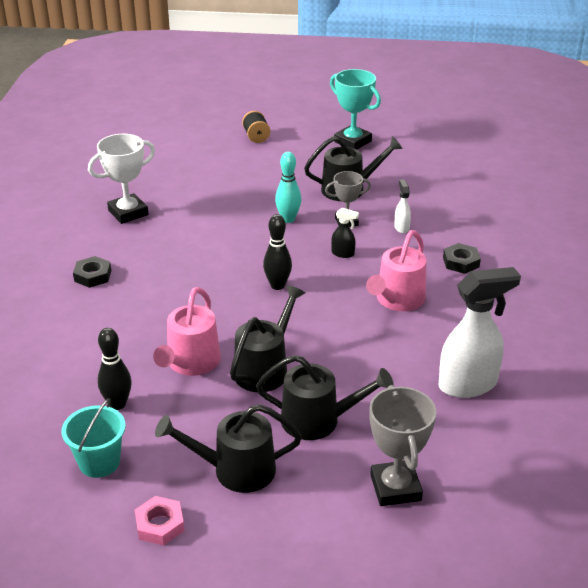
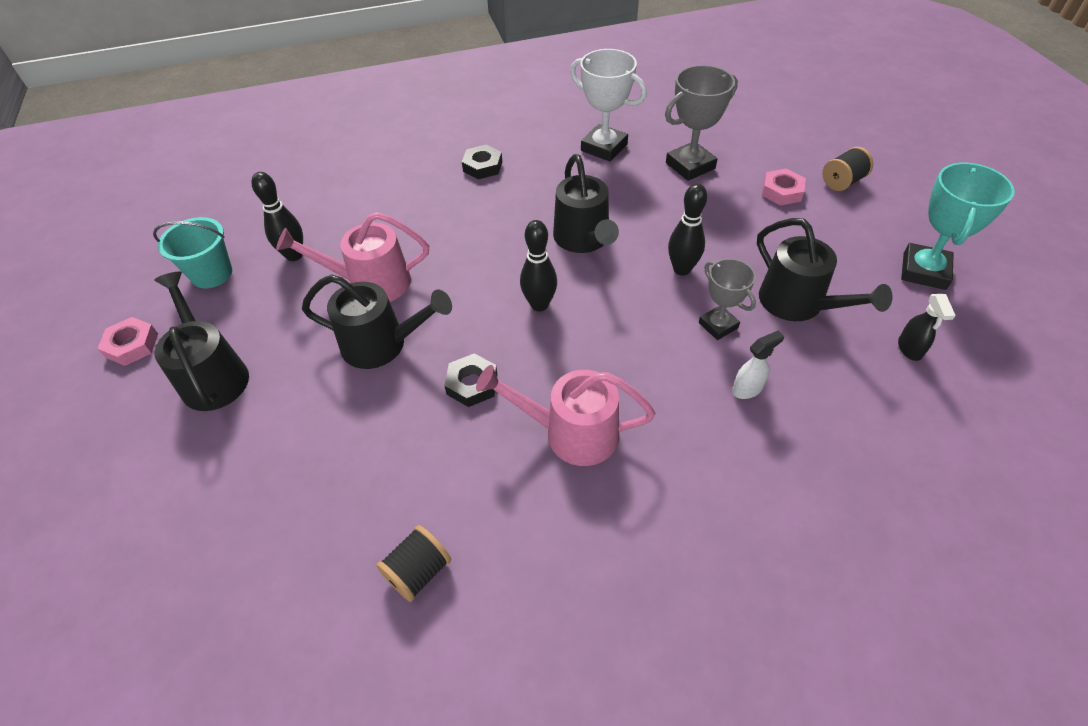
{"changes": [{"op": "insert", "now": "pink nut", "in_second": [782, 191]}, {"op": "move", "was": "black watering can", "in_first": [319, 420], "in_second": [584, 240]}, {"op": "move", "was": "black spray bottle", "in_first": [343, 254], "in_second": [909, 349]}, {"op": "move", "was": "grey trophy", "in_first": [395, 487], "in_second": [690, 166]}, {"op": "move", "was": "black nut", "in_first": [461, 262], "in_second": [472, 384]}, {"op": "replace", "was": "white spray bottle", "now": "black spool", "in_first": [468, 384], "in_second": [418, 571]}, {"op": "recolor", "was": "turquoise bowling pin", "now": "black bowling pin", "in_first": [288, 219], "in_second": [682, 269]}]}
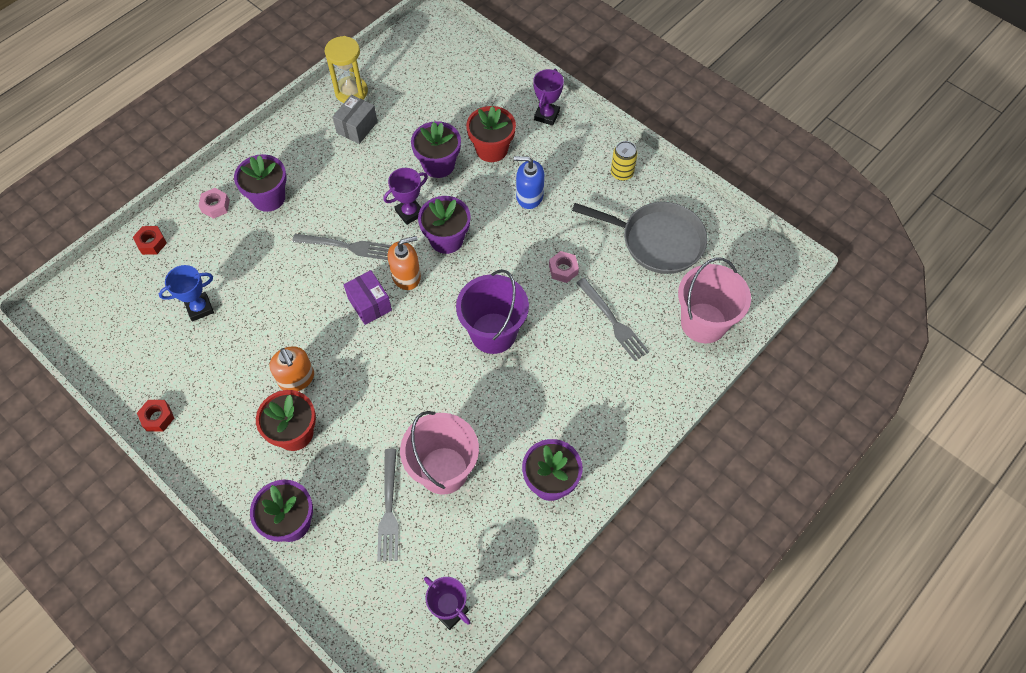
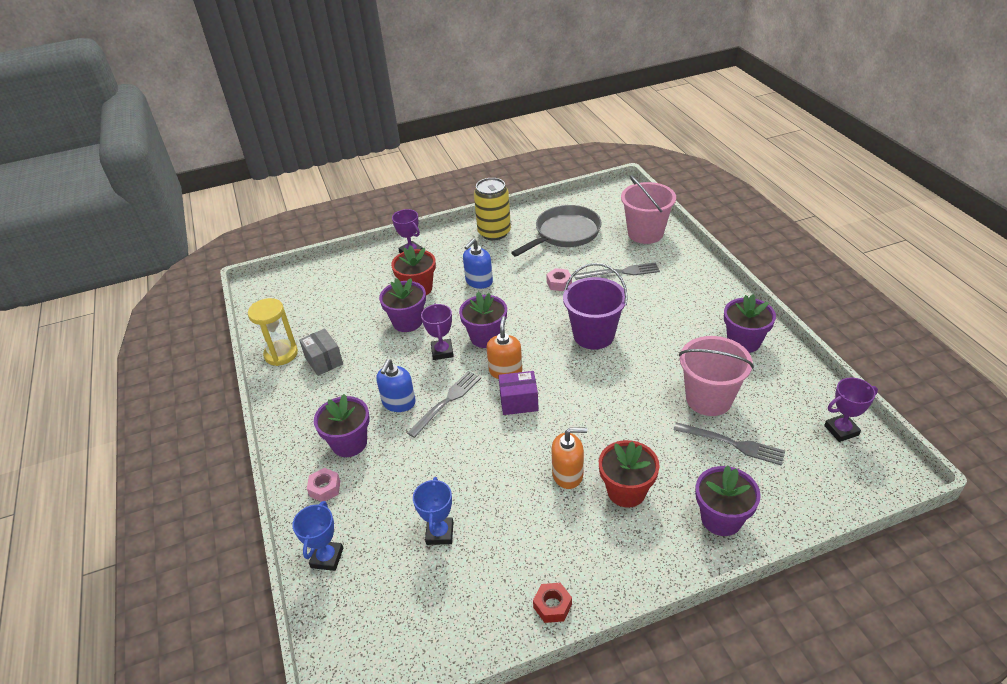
{"changes": [{"op": "insert", "now": "blue soap dispenser", "in_second": [399, 403]}, {"op": "replace", "was": "red nut", "now": "blue trophy", "in_first": [151, 243], "in_second": [327, 558]}, {"op": "resize", "was": "yellow can", "in_first": [622, 173], "in_second": [494, 232], "ratio": 1.75}]}
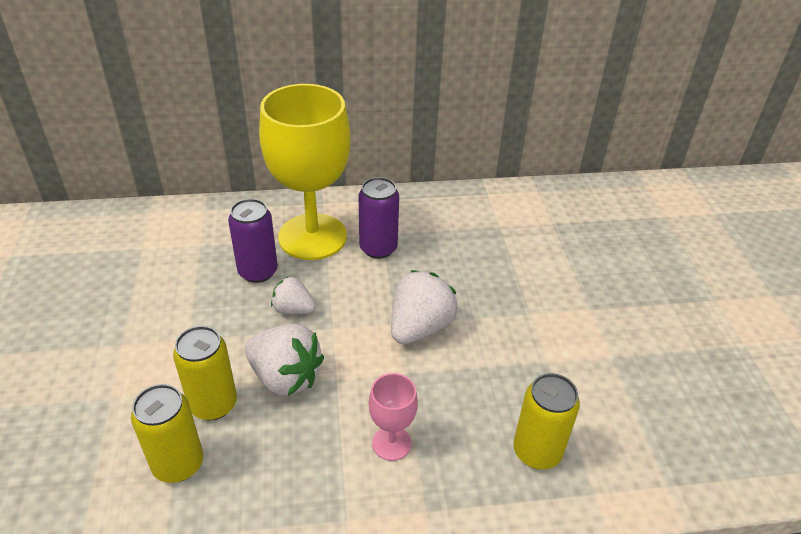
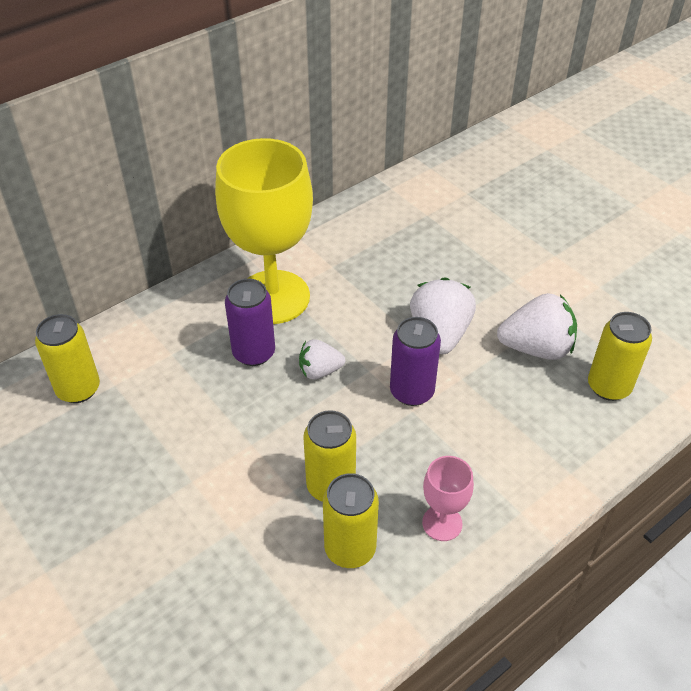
{"changes": [{"op": "insert", "now": "yellow can", "in_second": [78, 389]}, {"op": "move", "was": "white strawberry", "in_first": [285, 377], "in_second": [536, 348]}, {"op": "move", "was": "purple can", "in_first": [378, 248], "in_second": [412, 392]}, {"op": "move", "was": "pink goblet", "in_first": [391, 443], "in_second": [442, 523]}]}
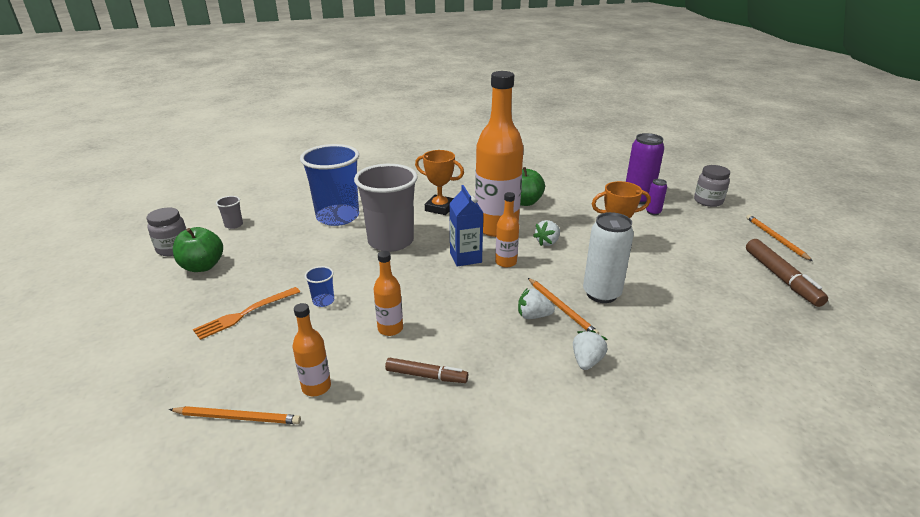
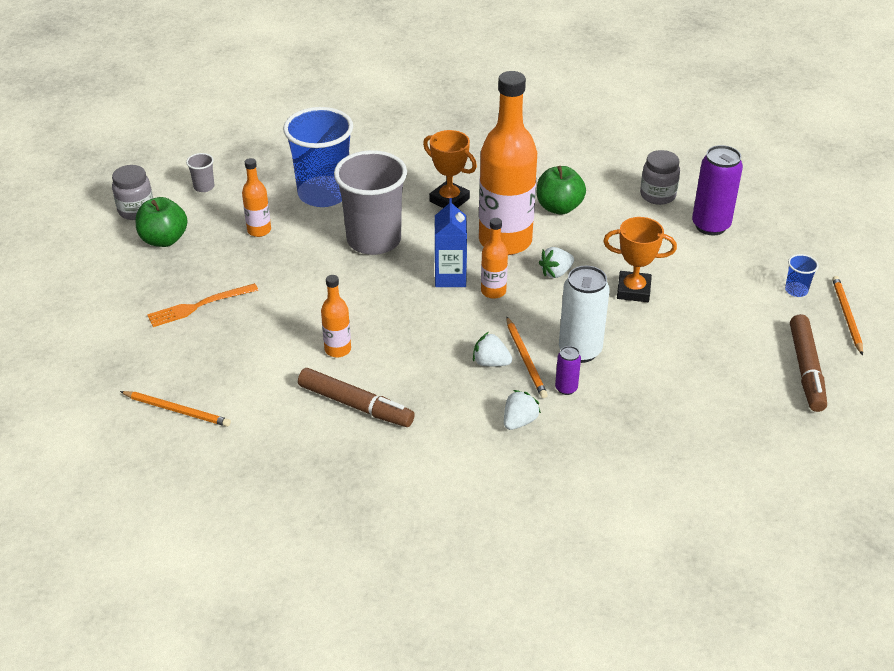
{"changes": [{"op": "move", "was": "orange bottle", "in_first": [316, 387], "in_second": [259, 230]}, {"op": "move", "was": "blue cup", "in_first": [323, 301], "in_second": [796, 290]}, {"op": "move", "was": "purple can", "in_first": [653, 212], "in_second": [566, 388]}, {"op": "move", "was": "grey jar", "in_first": [708, 201], "in_second": [657, 195]}, {"op": "resize", "was": "brown marker", "in_first": [426, 376], "in_second": [355, 405], "ratio": 1.54}]}
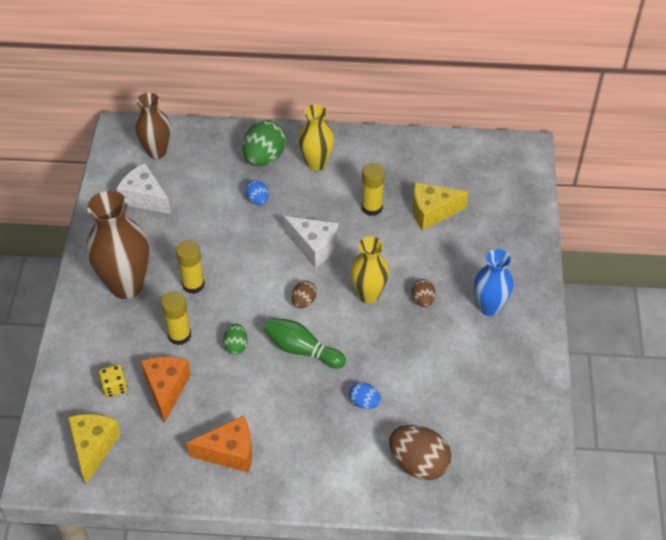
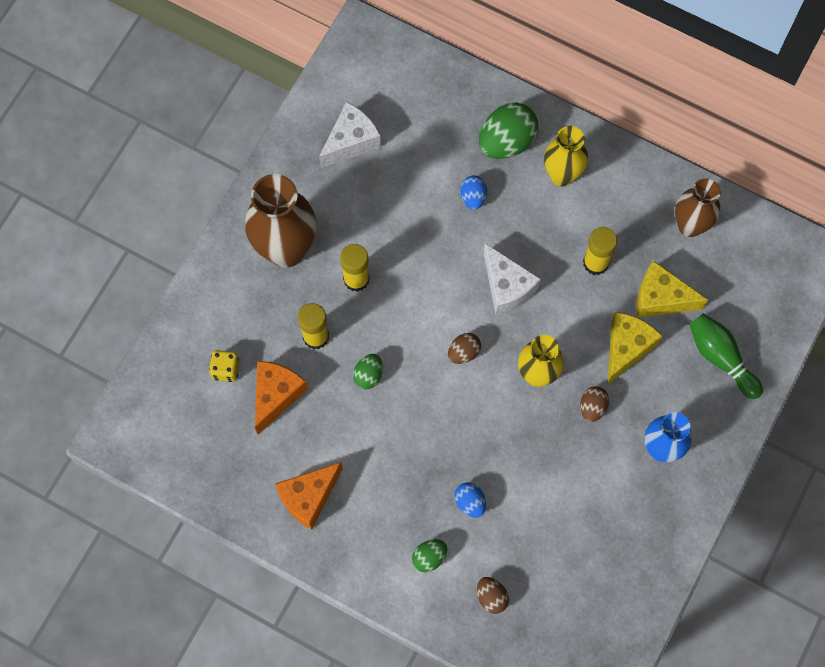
{"changes": [{"op": "insert", "now": "green egg", "in_second": [429, 557]}, {"op": "move", "was": "yellow cheese", "in_first": [93, 447], "in_second": [626, 348]}, {"op": "move", "was": "brown vase", "in_first": [157, 152], "in_second": [690, 226]}, {"op": "move", "was": "green bowling pin", "in_first": [302, 349], "in_second": [721, 358]}, {"op": "rotate", "was": "white cheese", "in_first": [145, 198], "in_second": [351, 142], "clockwise": 75}, {"op": "rotate", "was": "orange cheese", "in_first": [229, 452], "in_second": [308, 497], "clockwise": 120}, {"op": "resize", "was": "brown egg", "in_first": [418, 463], "in_second": [491, 597], "ratio": 0.53}]}
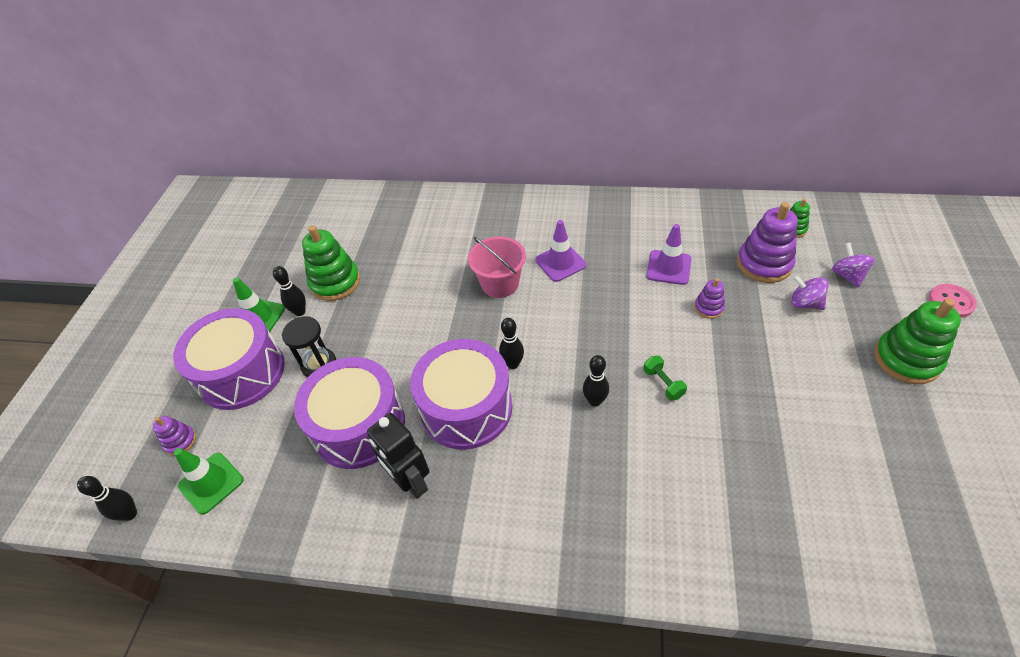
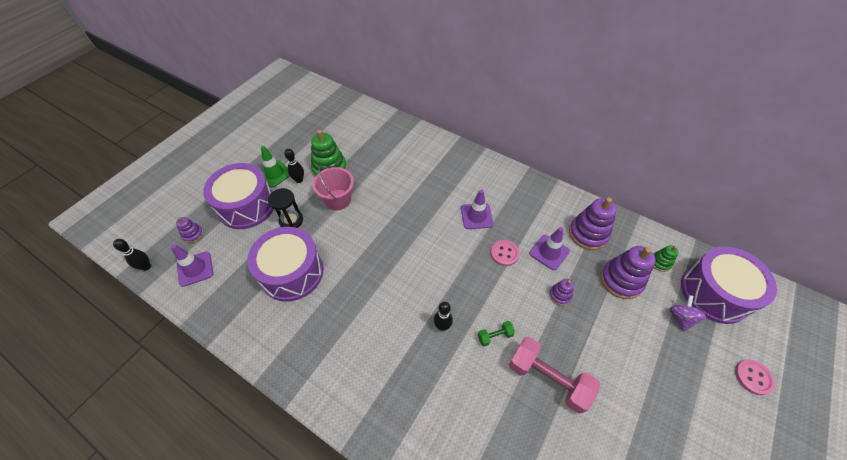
{"changes": [{"op": "delete", "was": "black robot", "in_first": [410, 482]}, {"op": "delete", "was": "black bowling pin", "in_first": [513, 364]}, {"op": "delete", "was": "purple spinning top", "in_first": [804, 303]}, {"op": "delete", "was": "green stacking toy", "in_first": [906, 359]}, {"op": "insert", "now": "pink button", "in_second": [504, 253]}, {"op": "insert", "now": "pink dumbbell", "in_second": [548, 378]}, {"op": "insert", "now": "purple stacking toy", "in_second": [588, 234]}, {"op": "move", "was": "purple drum", "in_first": [466, 408], "in_second": [714, 293]}, {"op": "move", "was": "pink bucket", "in_first": [500, 284], "in_second": [338, 200]}, {"op": "recolor", "was": "green traffic cone", "now": "purple traffic cone", "in_first": [211, 483], "in_second": [195, 269]}, {"op": "rotate", "was": "green dumbbell", "in_first": [663, 383], "in_second": [495, 336], "clockwise": 75}]}
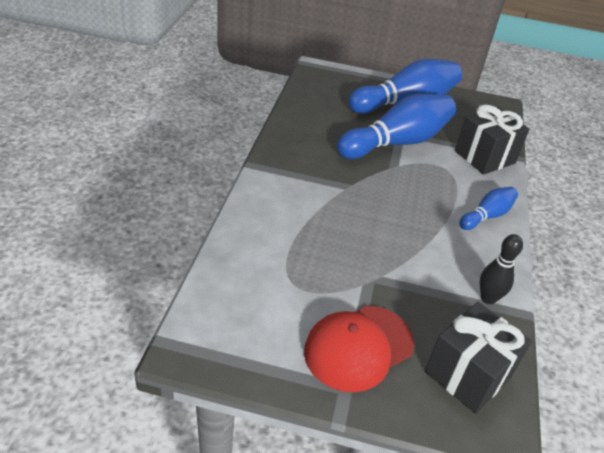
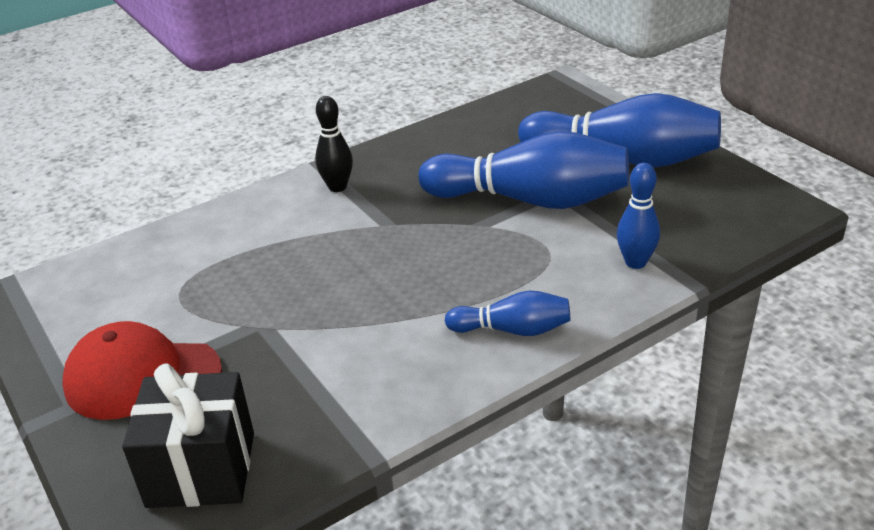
{"changes": [{"op": "move", "was": "black bowling pin", "in_first": [488, 298], "in_second": [337, 187]}, {"op": "replace", "was": "black gift", "now": "blue bowling pin", "in_first": [484, 157], "in_second": [635, 262]}]}
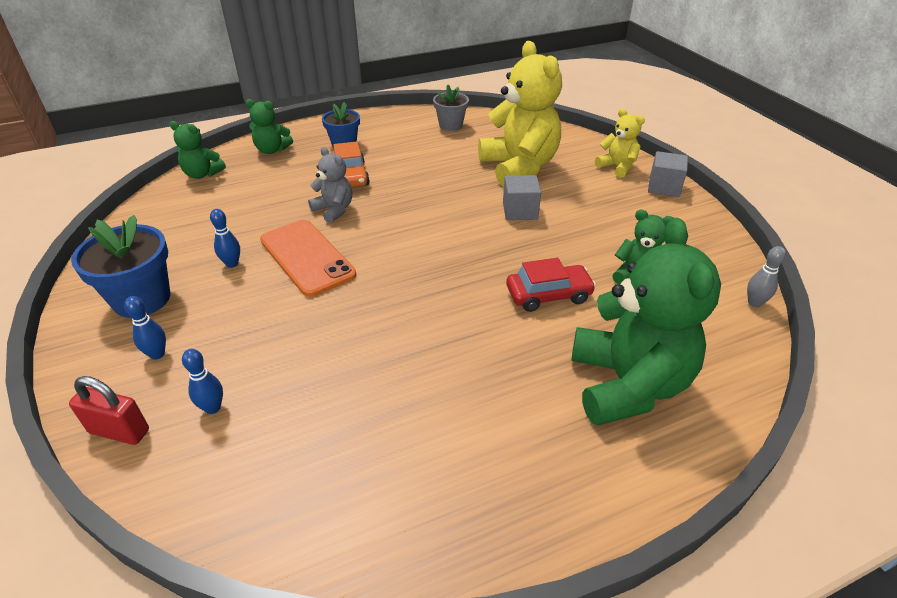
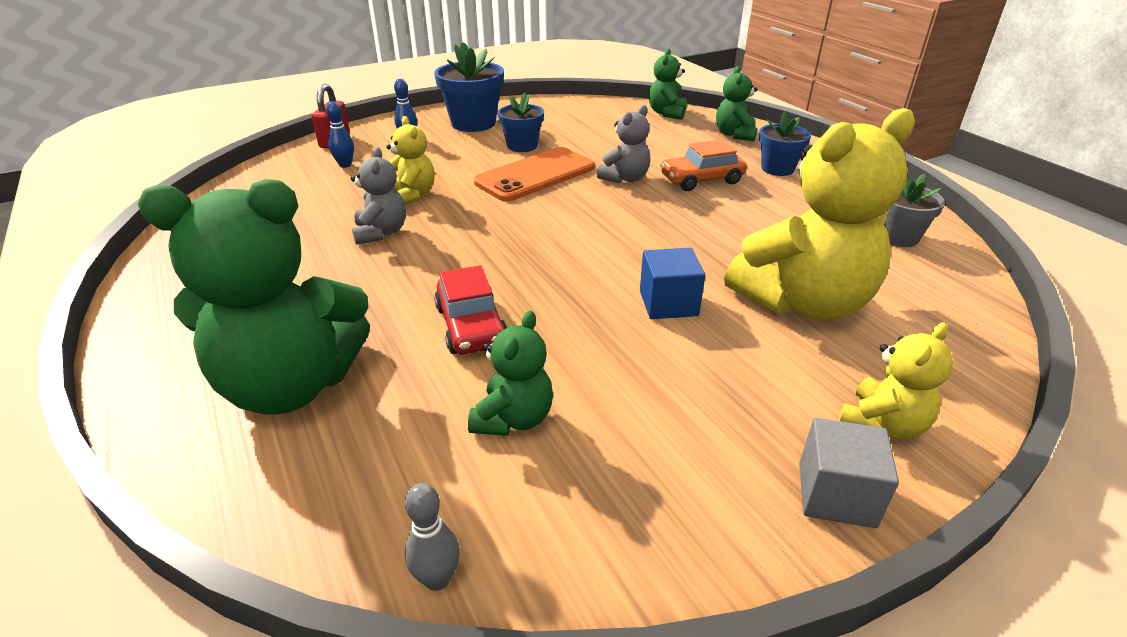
{"changes": [{"op": "insert", "now": "grey teddy bear", "in_second": [381, 233]}, {"op": "insert", "now": "yellow teddy bear", "in_second": [411, 196]}, {"op": "replace", "was": "blue bowling pin", "now": "blue flower pot", "in_first": [232, 264], "in_second": [522, 146]}, {"op": "recolor", "was": "grey cube", "now": "blue cube", "in_first": [520, 211], "in_second": [668, 303]}]}
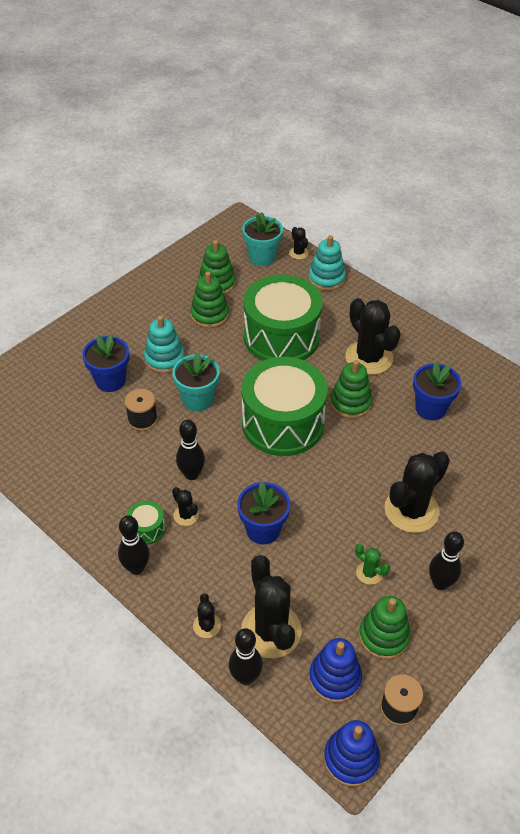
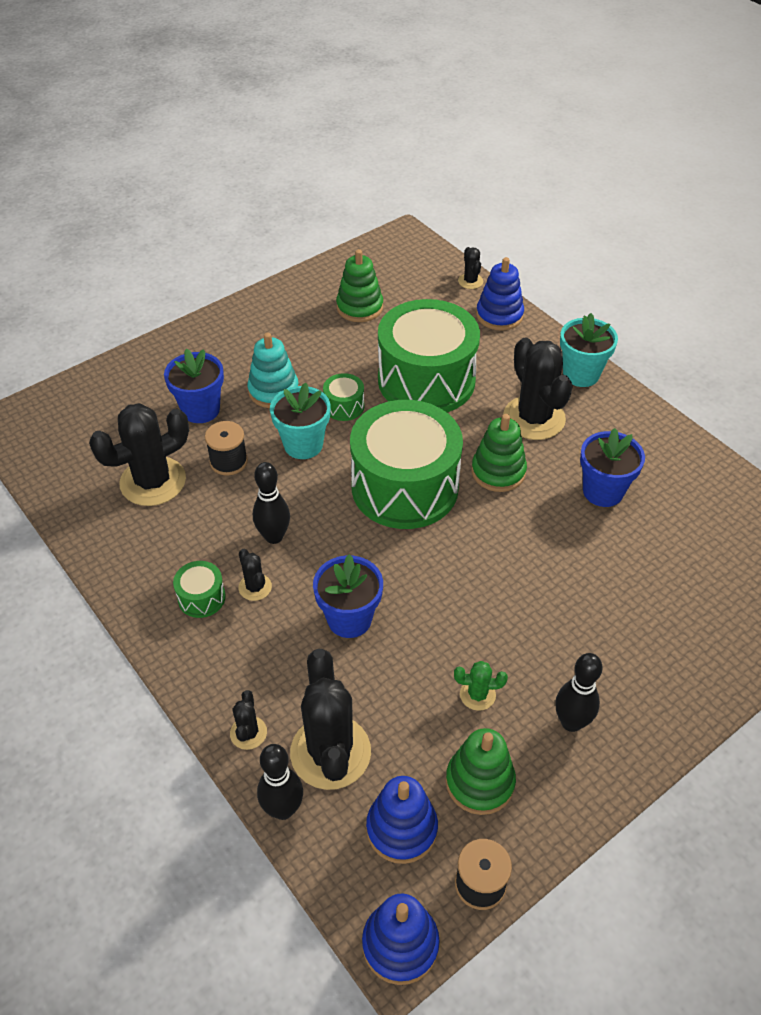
{"changes": [{"op": "delete", "was": "black bowling pin", "in_first": [136, 568]}, {"op": "delete", "was": "green stacking toy", "in_first": [209, 315]}, {"op": "insert", "now": "green drum", "in_second": [344, 406]}, {"op": "move", "was": "turquoise flower pot", "in_first": [262, 257], "in_second": [581, 374]}, {"op": "move", "was": "black cactus", "in_first": [411, 510], "in_second": [153, 481]}, {"op": "recolor", "was": "turquoise stacking toy", "now": "blue stacking toy", "in_first": [326, 278], "in_second": [499, 315]}, {"op": "rotate", "was": "green cactus", "in_first": [369, 573], "in_second": [477, 695], "clockwise": -45}]}
